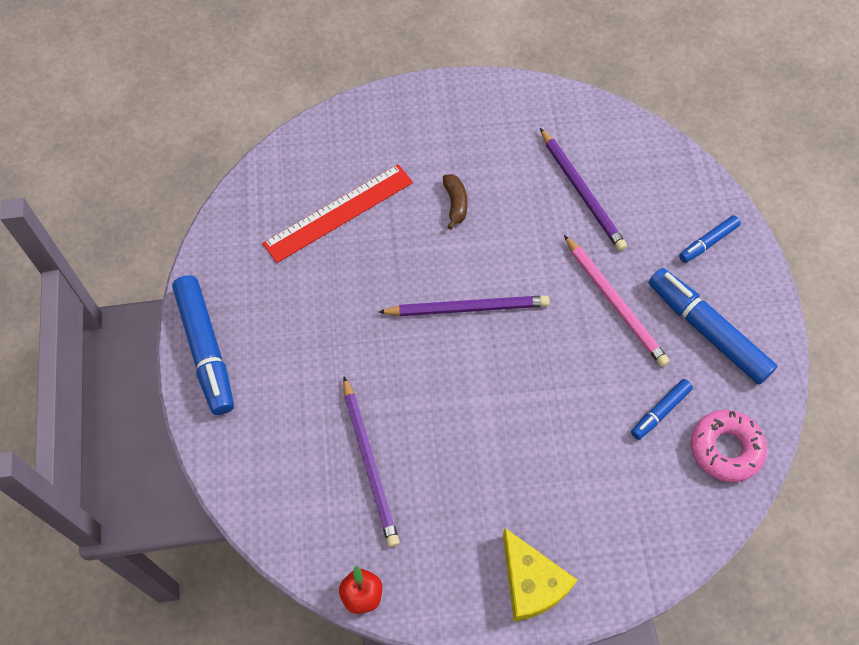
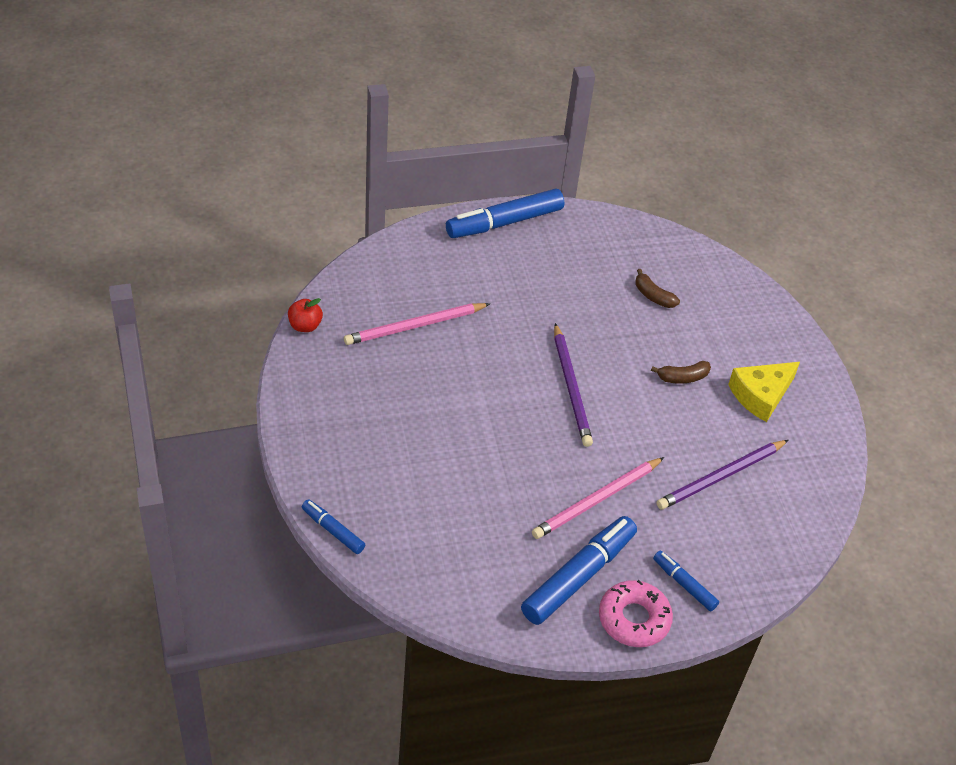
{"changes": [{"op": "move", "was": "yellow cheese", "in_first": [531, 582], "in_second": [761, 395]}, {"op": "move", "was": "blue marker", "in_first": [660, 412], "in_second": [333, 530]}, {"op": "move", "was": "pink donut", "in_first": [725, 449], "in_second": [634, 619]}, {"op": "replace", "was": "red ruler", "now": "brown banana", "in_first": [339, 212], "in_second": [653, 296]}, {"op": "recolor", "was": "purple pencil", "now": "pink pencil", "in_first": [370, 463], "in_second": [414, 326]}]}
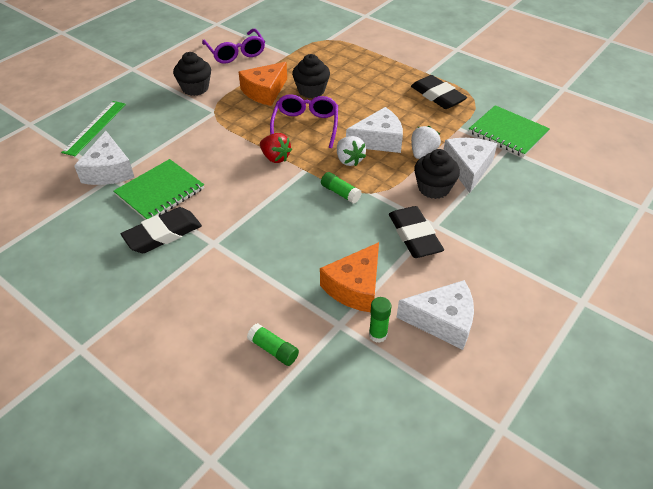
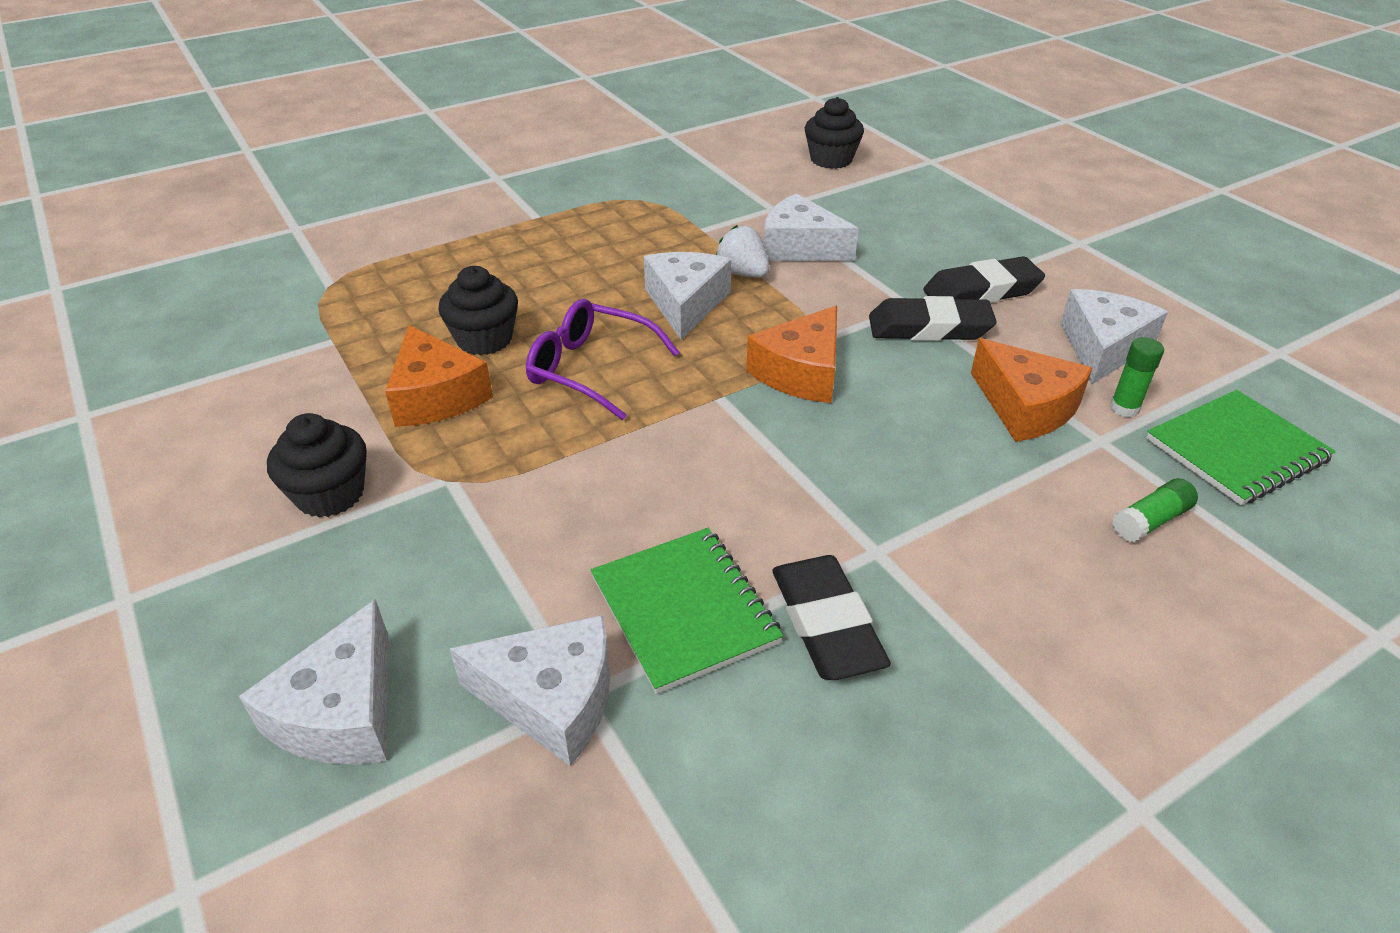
{"changes": [{"op": "delete", "was": "purple glasses", "in_first": [236, 53]}, {"op": "delete", "was": "red strawberry", "in_first": [275, 157]}, {"op": "delete", "was": "white strawberry", "in_first": [349, 160]}, {"op": "move", "was": "black eraser", "in_first": [437, 96], "in_second": [981, 291]}, {"op": "move", "was": "black cupcake", "in_first": [433, 188], "in_second": [831, 160]}, {"op": "move", "was": "green notebook", "in_first": [508, 133], "in_second": [1236, 450]}, {"op": "replace", "was": "green ruler", "now": "white cheese", "in_first": [95, 127], "in_second": [342, 712]}, {"op": "replace", "was": "green glue stick", "now": "orange cheese", "in_first": [340, 193], "in_second": [801, 372]}]}
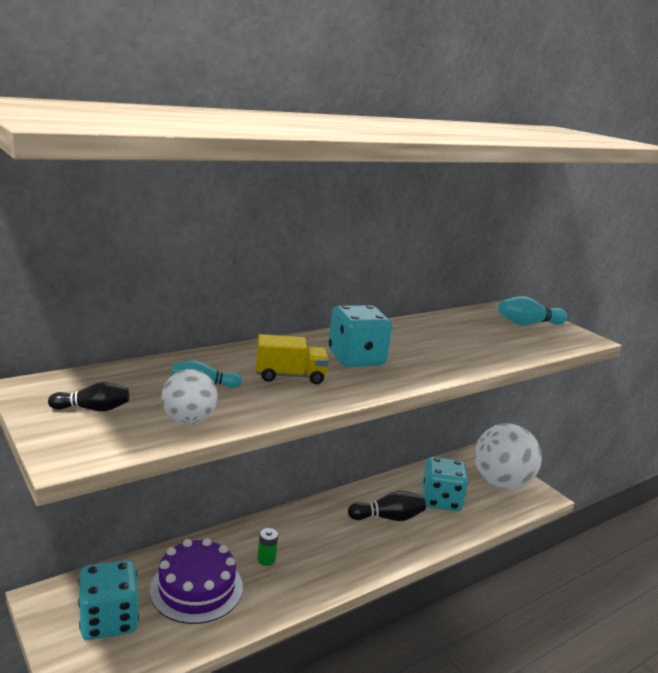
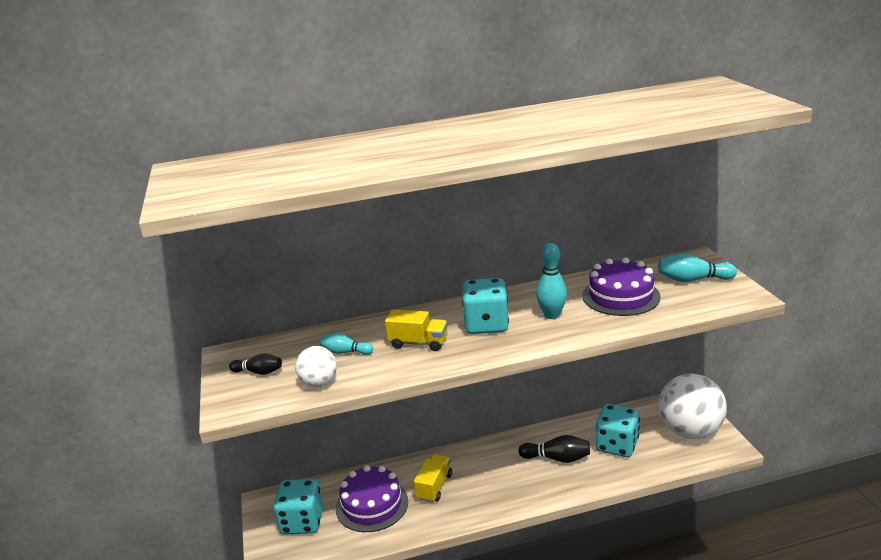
{"changes": [{"op": "insert", "now": "turquoise bowling pin", "in_second": [552, 315]}, {"op": "insert", "now": "purple cake", "in_second": [621, 296]}, {"op": "replace", "was": "green battery", "now": "yellow truck", "in_first": [266, 559], "in_second": [434, 487]}]}
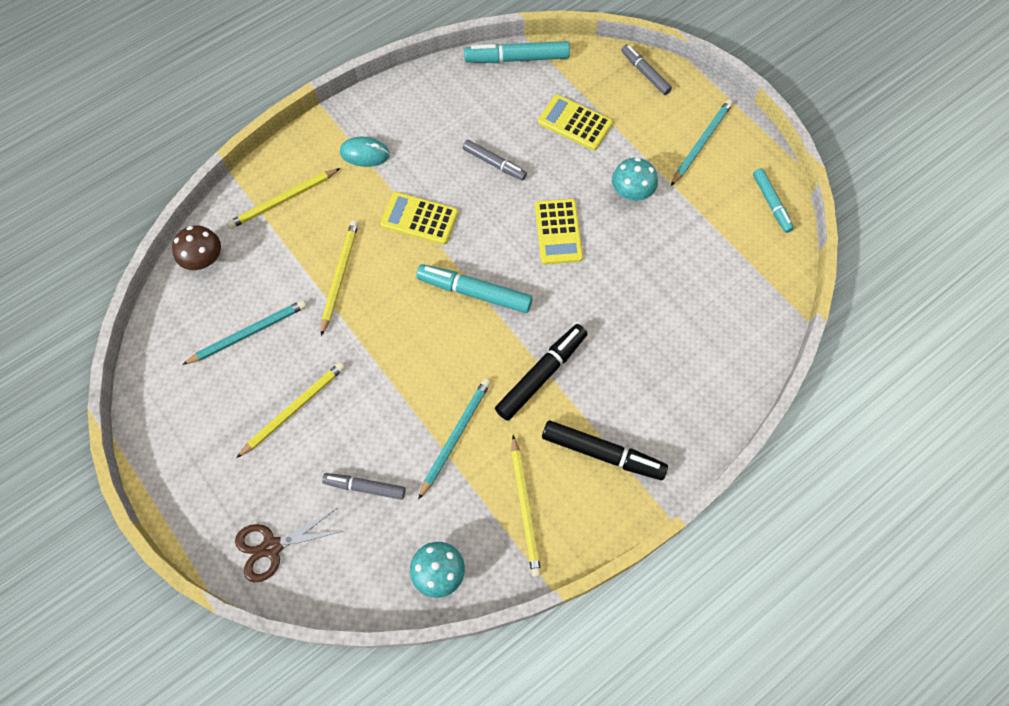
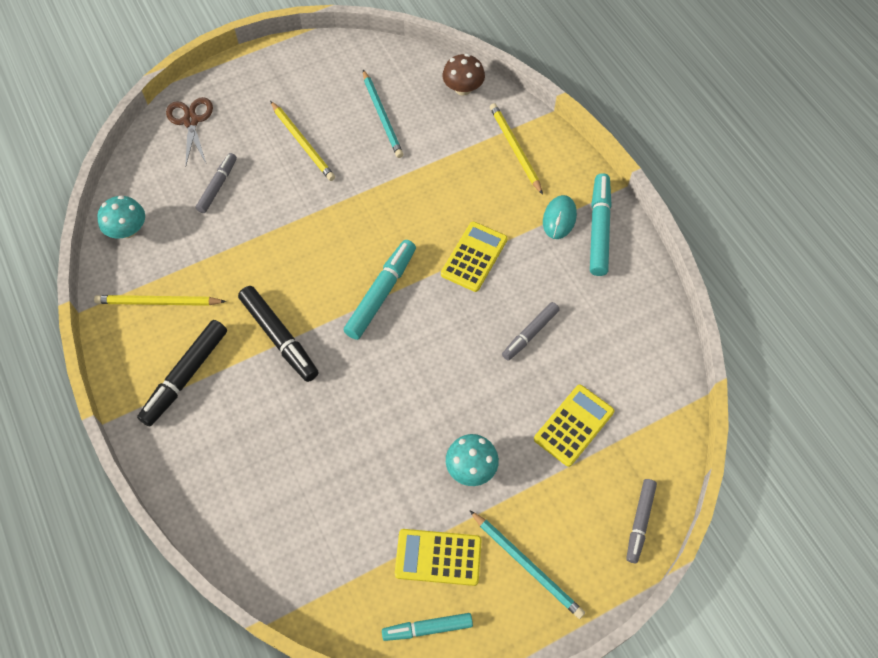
{"changes": [{"op": "delete", "was": "yellow pencil", "in_first": [339, 276]}, {"op": "delete", "was": "turquoise pencil", "in_first": [455, 436]}, {"op": "move", "was": "turquoise marker", "in_first": [517, 58], "in_second": [599, 229]}, {"op": "move", "was": "yellow calculator", "in_first": [558, 232], "in_second": [438, 557]}, {"op": "rotate", "was": "grey marker", "in_first": [645, 73], "in_second": [639, 522], "clockwise": 135}]}
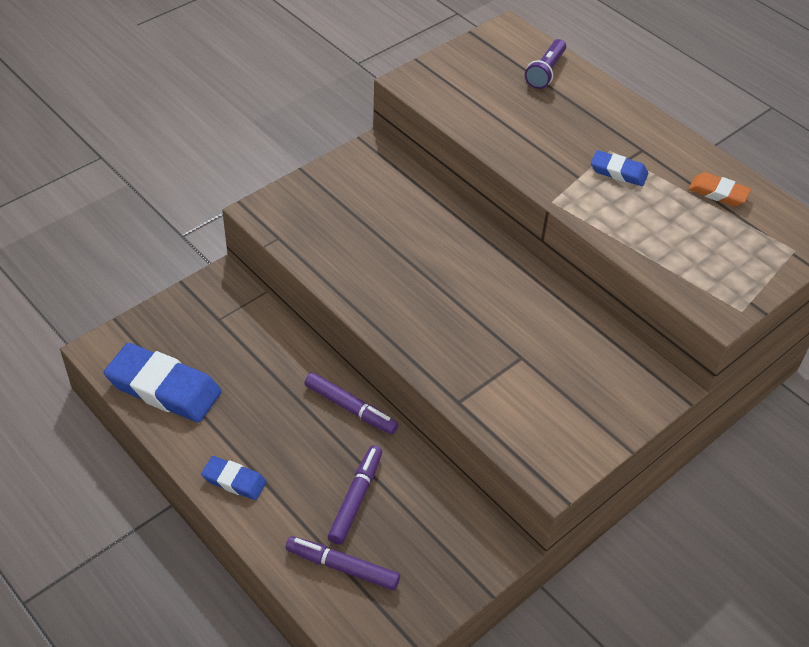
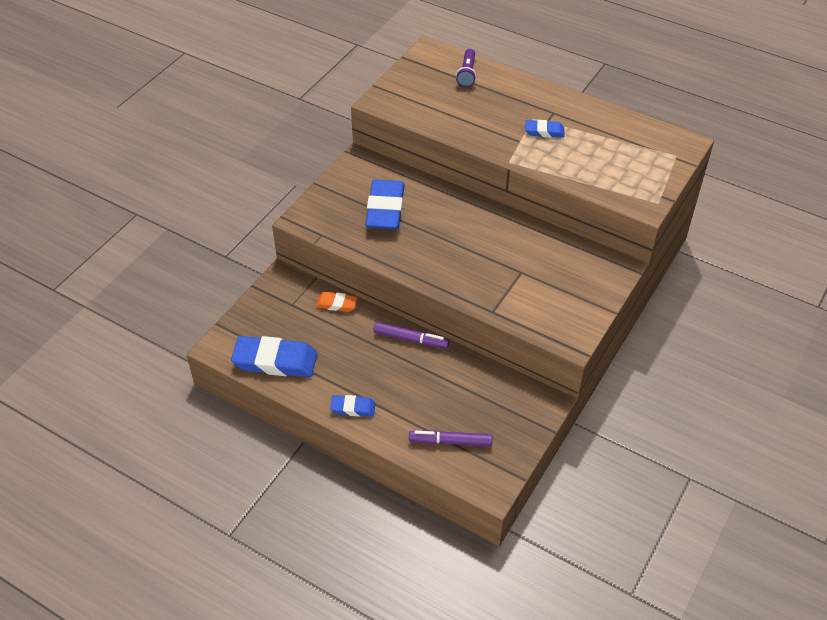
{"changes": [{"op": "delete", "was": "purple marker", "in_first": [356, 498]}, {"op": "insert", "now": "blue eraser", "in_second": [385, 209]}, {"op": "move", "was": "orange eraser", "in_first": [718, 193], "in_second": [336, 304]}]}
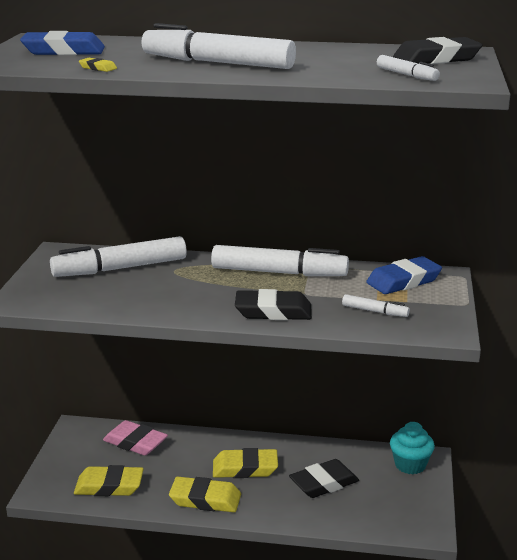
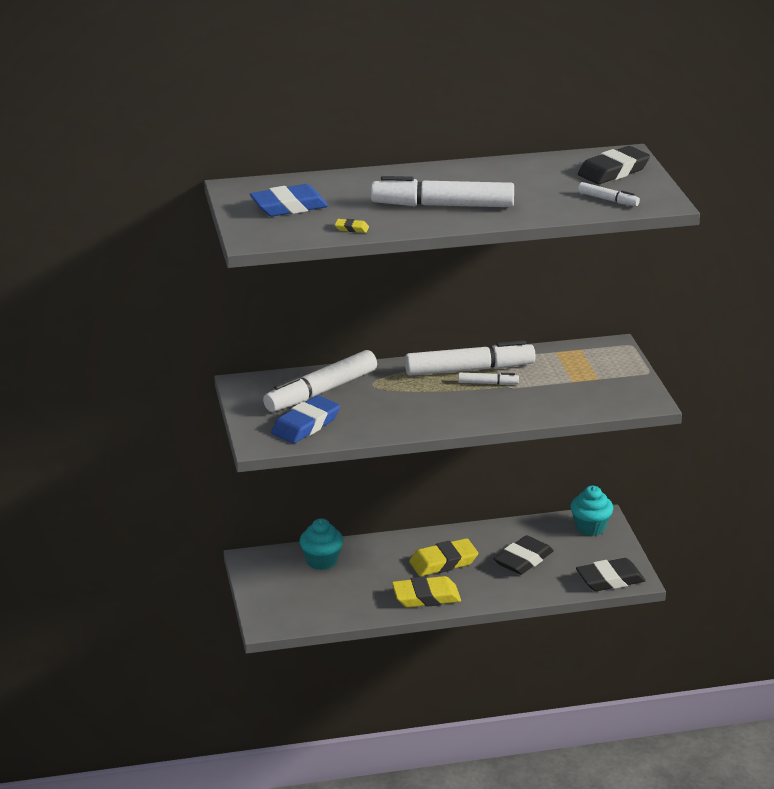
{"changes": [{"op": "delete", "was": "yellow eraser", "in_first": [109, 486]}, {"op": "move", "was": "black eraser", "in_first": [273, 311], "in_second": [610, 579]}, {"op": "move", "was": "white marker", "in_first": [375, 311], "in_second": [488, 383]}, {"op": "move", "was": "blue eraser", "in_first": [403, 281], "in_second": [305, 425]}, {"op": "replace", "was": "pink eraser", "now": "turquoise cupcake", "in_first": [135, 442], "in_second": [321, 561]}]}
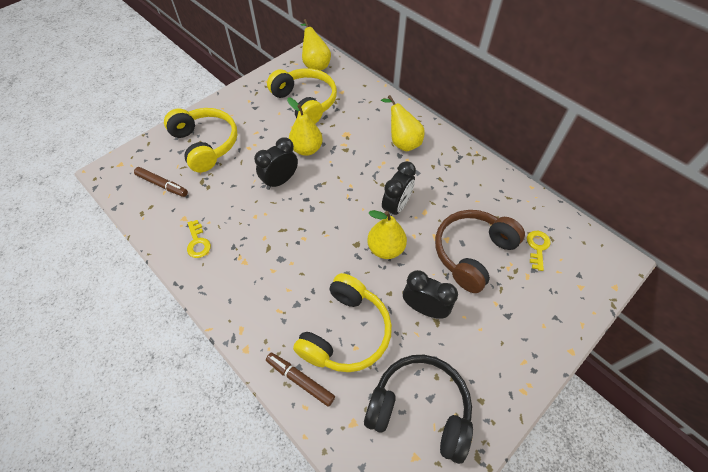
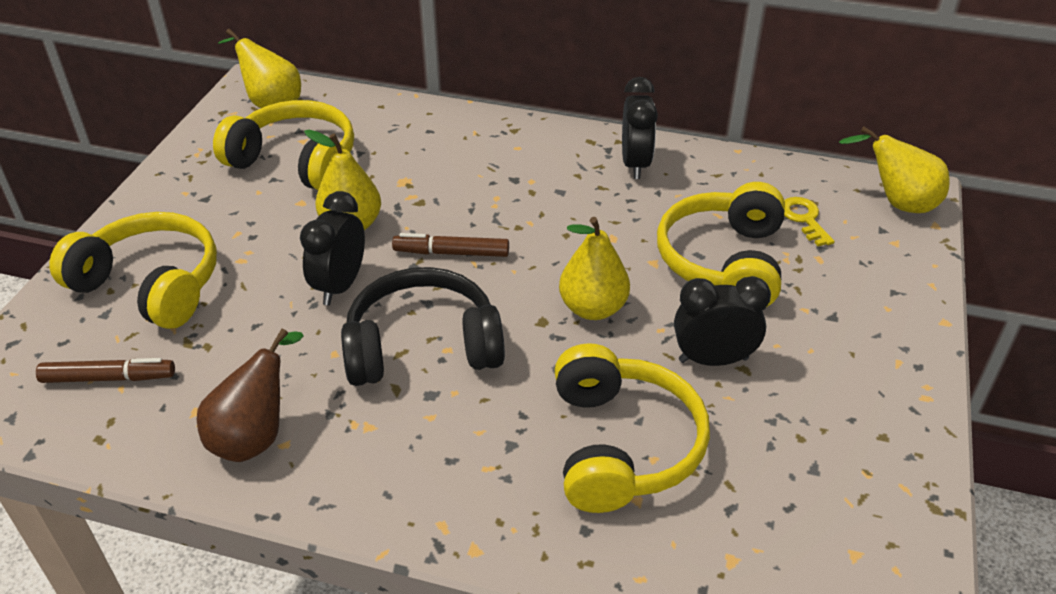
{"changes": [{"op": "move", "was": "brown marker", "in_first": [300, 380], "in_second": [452, 253]}, {"op": "move", "was": "black headphones", "in_first": [419, 408], "in_second": [422, 346]}, {"op": "move", "was": "yellow pear", "in_first": [402, 142], "in_second": [897, 203]}, {"op": "move", "was": "black clock", "in_first": [396, 206], "in_second": [635, 164]}, {"op": "replace", "was": "yellow key", "now": "brown pear", "in_first": [198, 242], "in_second": [255, 436]}, {"op": "recolor", "was": "brown headphones", "now": "yellow headphones", "in_first": [472, 253], "in_second": [723, 261]}]}
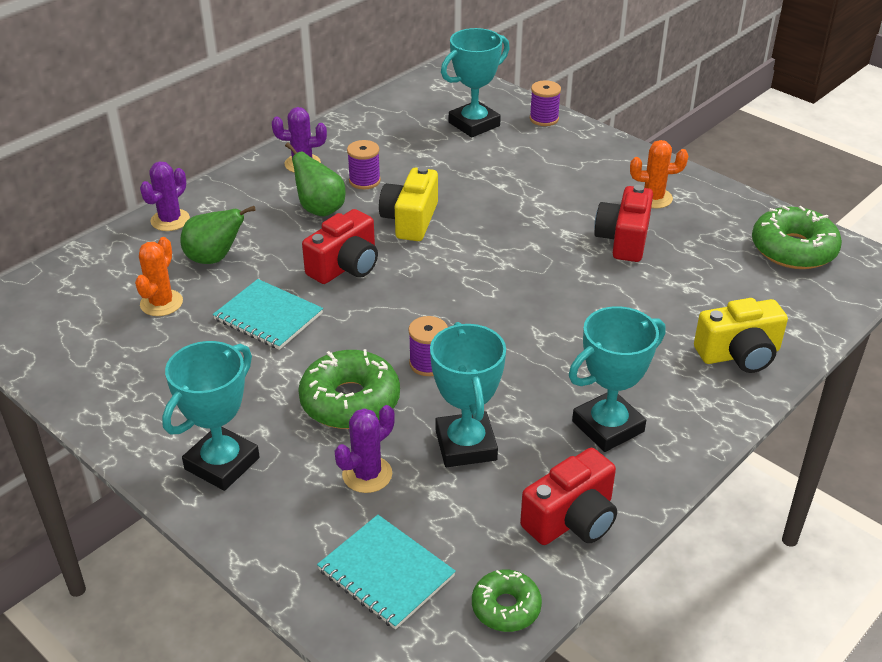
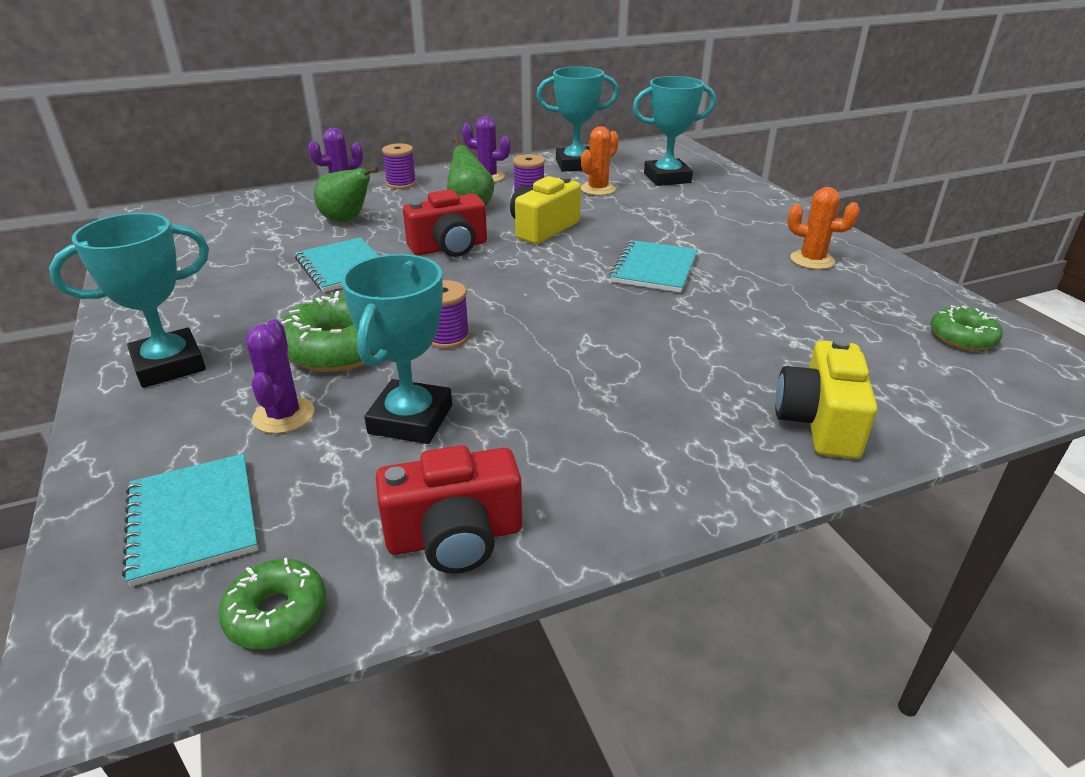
{"changes": [{"op": "delete", "was": "red camera", "in_first": [623, 240]}, {"op": "insert", "now": "turquoise notebook", "in_second": [654, 268]}, {"op": "move", "was": "orange cactus", "in_first": [161, 303], "in_second": [598, 189]}, {"op": "move", "was": "purple spool", "in_first": [544, 119], "in_second": [401, 184]}, {"op": "move", "was": "turquoise trophy", "in_first": [608, 426], "in_second": [576, 165]}, {"op": "rotate", "was": "purple cactus", "in_first": [367, 474], "in_second": [284, 415], "clockwise": -75}, {"op": "rotate", "was": "yellow camera", "in_first": [739, 354], "in_second": [819, 422], "clockwise": 90}, {"op": "resize", "was": "green donut", "in_first": [793, 249], "in_second": [962, 337], "ratio": 0.58}]}
